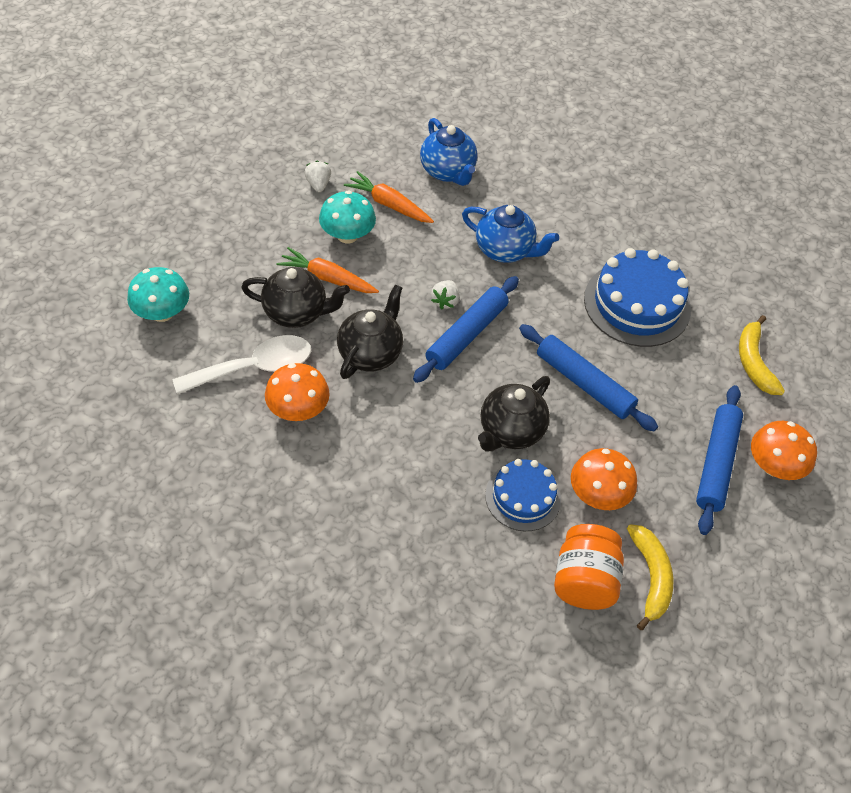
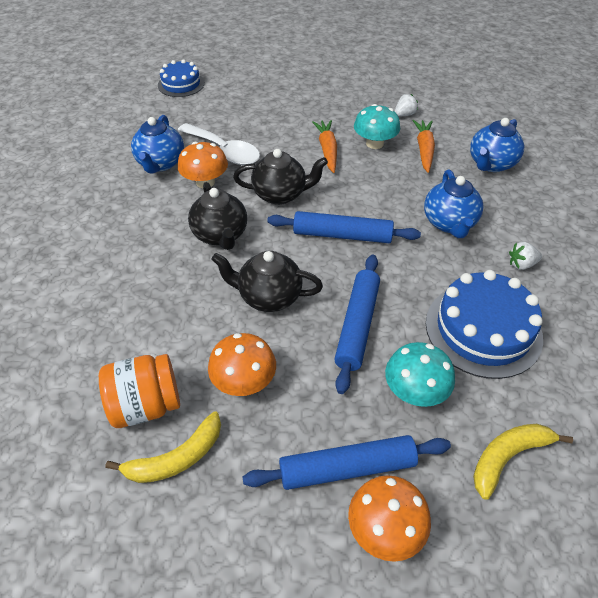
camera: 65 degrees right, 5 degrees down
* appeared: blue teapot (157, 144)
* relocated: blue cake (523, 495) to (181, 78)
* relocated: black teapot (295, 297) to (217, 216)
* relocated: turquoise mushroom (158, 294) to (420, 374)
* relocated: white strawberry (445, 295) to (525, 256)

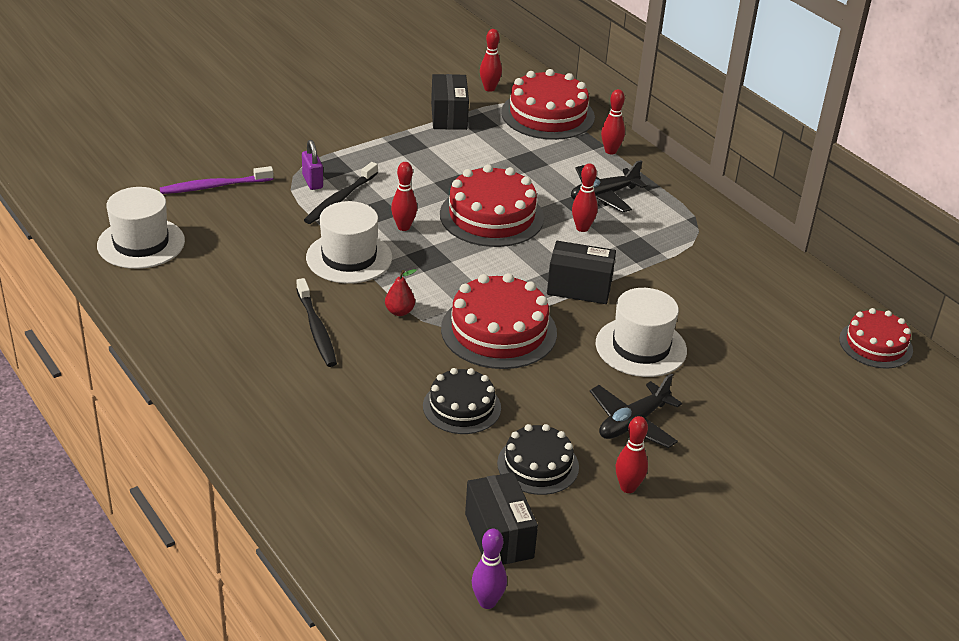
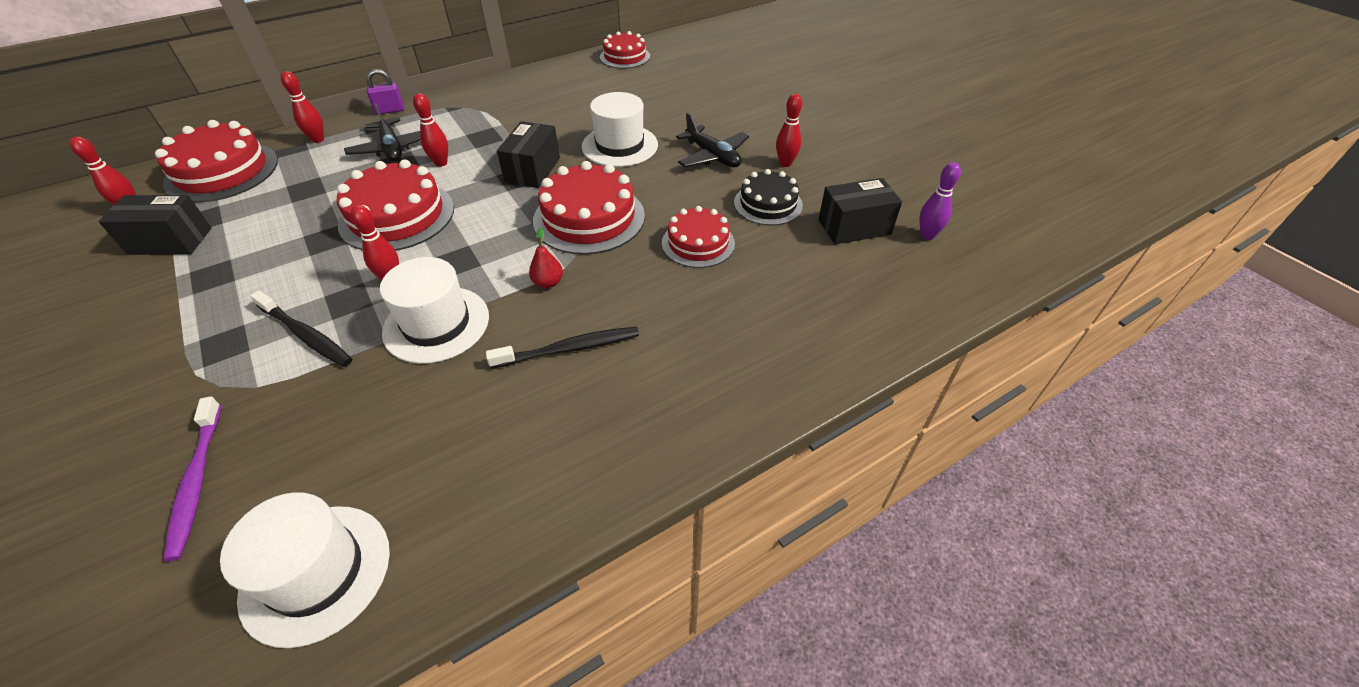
camera: 85 degrees left, 10 degrees up
* relocated: purple padlock (312, 165) to (385, 92)
* colour: black cake (462, 401) to red cake (698, 237)

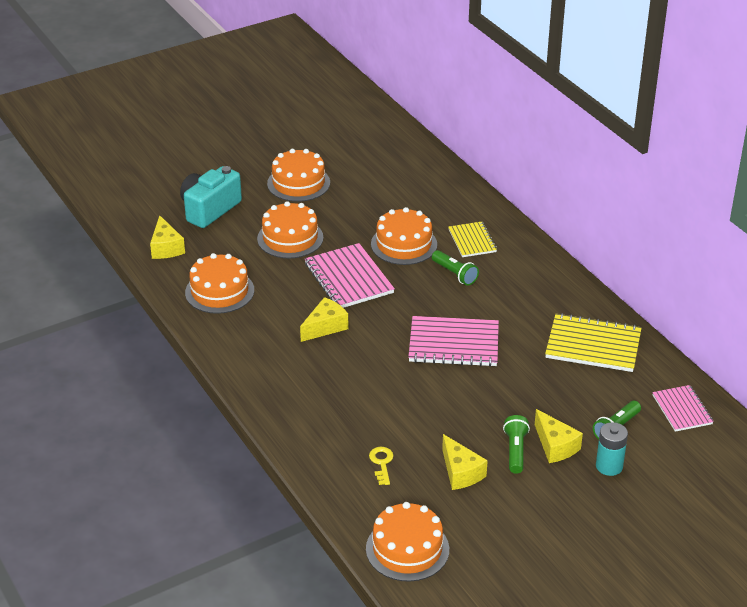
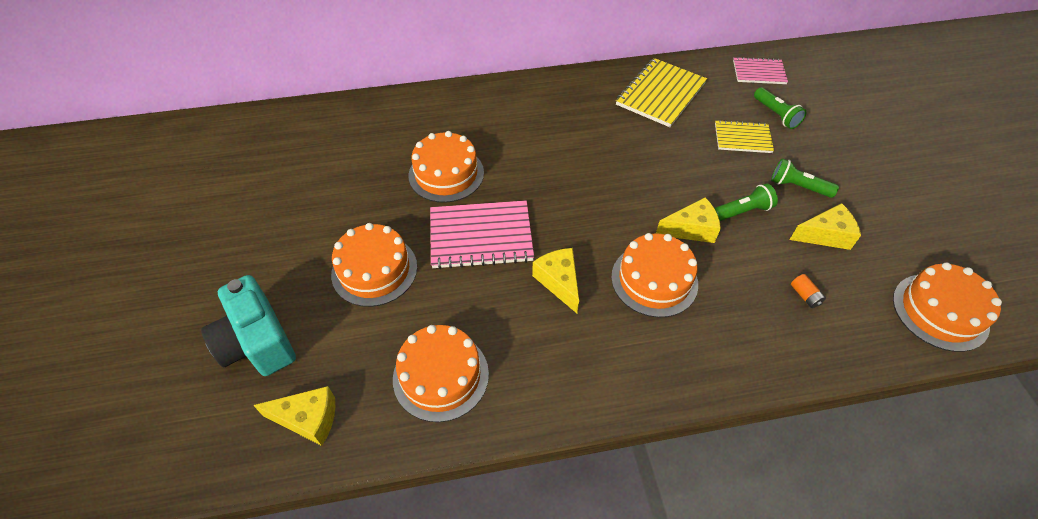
camera: 70 degrees left, 15 degrees up
* relocated: orange cake (298, 175) to (654, 275)
* relocated: yellow cheese (559, 436) to (688, 220)
* relocated: green flashlight (455, 268) to (746, 202)
* relocated: yellow notebook (472, 239) to (744, 136)
* exchanged: yellow key (381, 466) to orange battery (808, 291)
* missing: pink notebook (453, 341)
* missing: turquoise battery (612, 449)

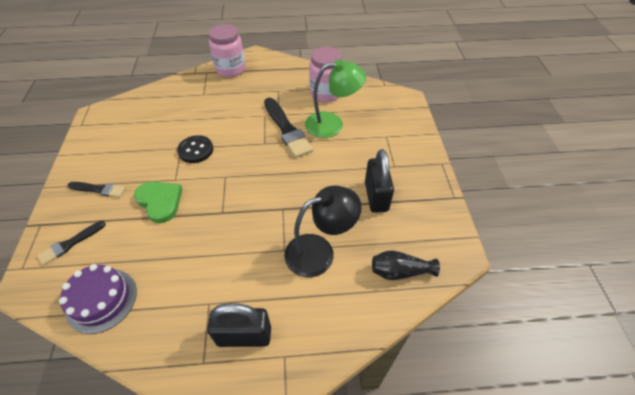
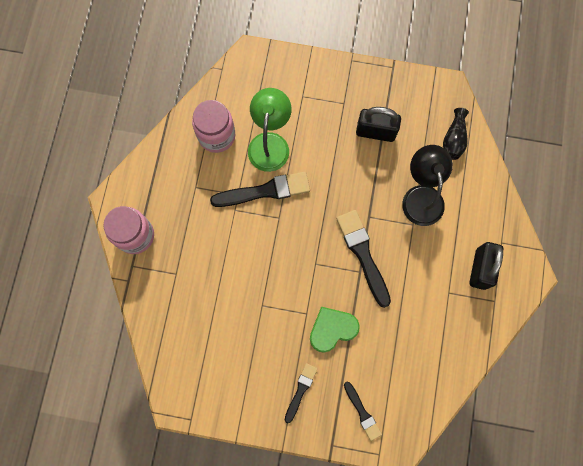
camera: 75 degrees left, 25 degrees up
* appeared: black brush (363, 259)
* missing: purple cake (98, 299)
* missing: black button (195, 149)

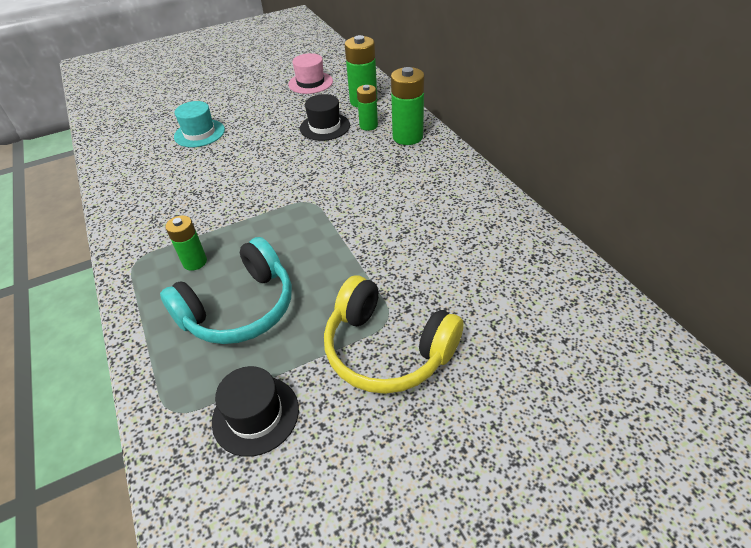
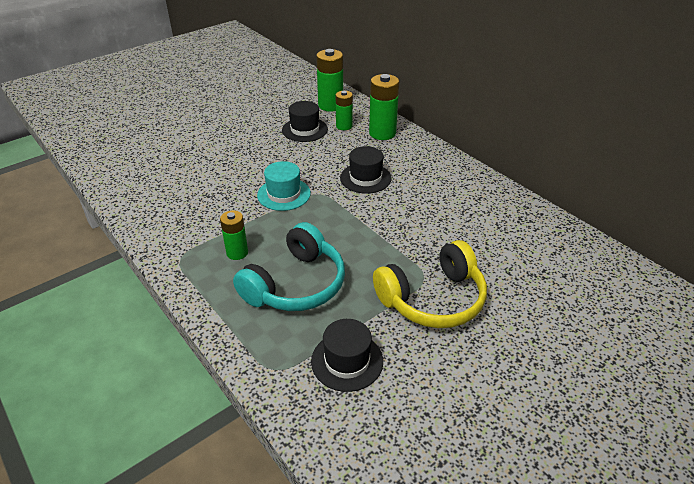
camera: 15 degrees left, 5 degrees down
* relocated: turquoise hat (199, 124) to (284, 186)
* appeared: black hat (365, 170)
* spun: yellow headphones (393, 334) = (430, 284) 45 degrees counterclockwise
* missing: pink hat (310, 73)

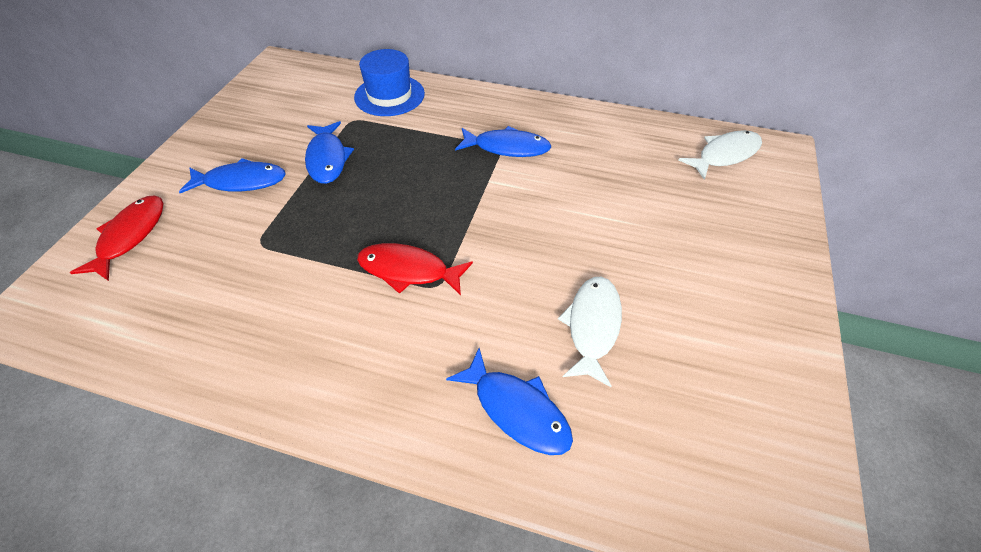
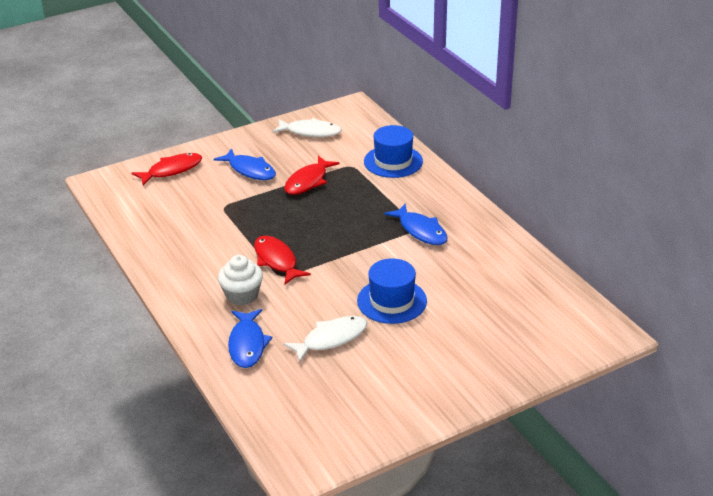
camera: 45 degrees right, 15 degrees down
* appeared: white cupcake (240, 280)
* relocated: white fish (720, 155) to (307, 127)
* colour: blue fish (329, 152) to red fish (312, 175)
* appeared: blue hat (392, 291)

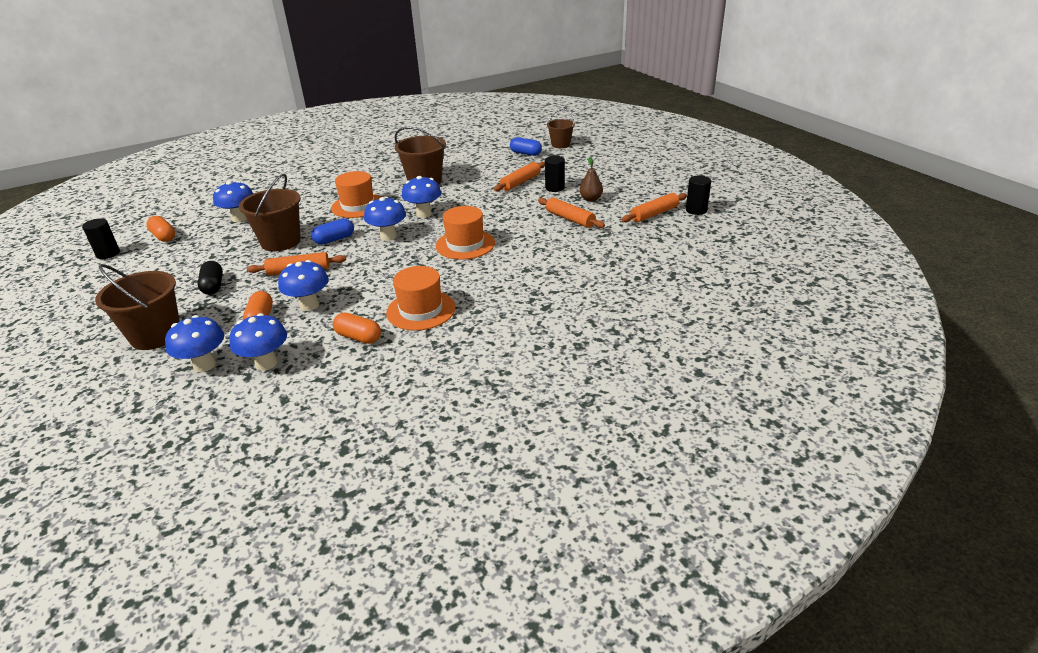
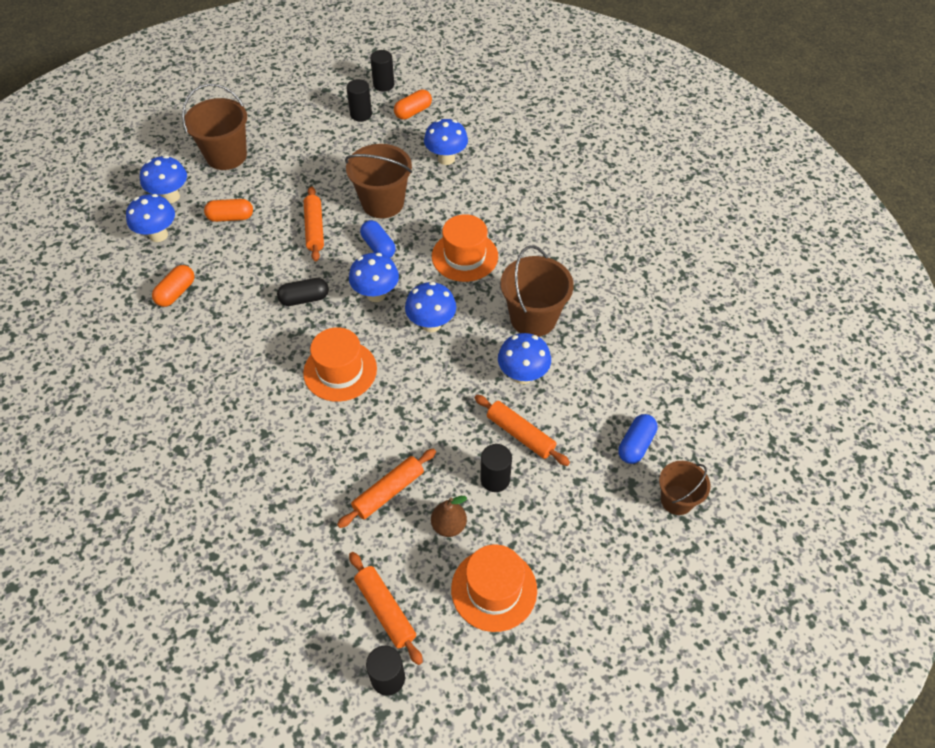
camera: 90 degrees right, 20 degrees up
* relocated: black capsule (210, 278) to (303, 292)
* appeared: black cylinder (359, 100)
* relocated: orange hat (421, 298) to (494, 588)
* relocated: blue mushroom (303, 285) to (524, 358)

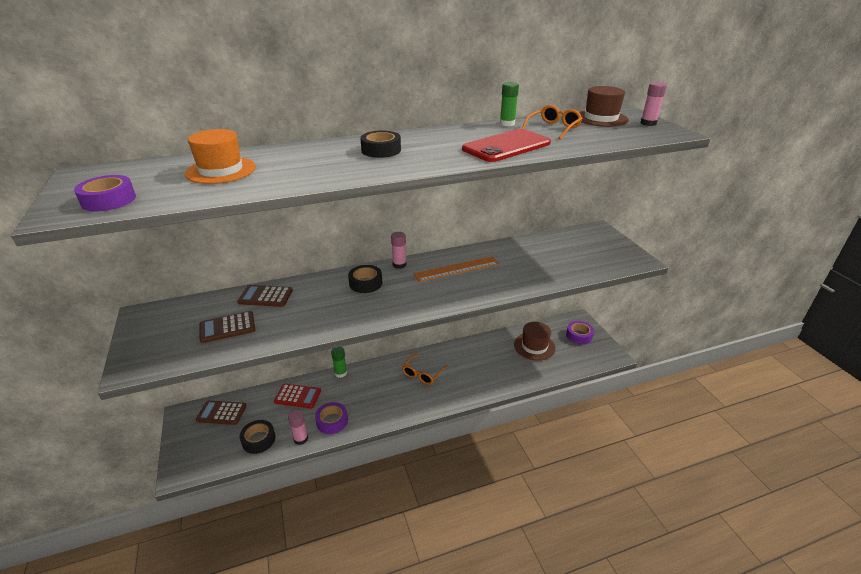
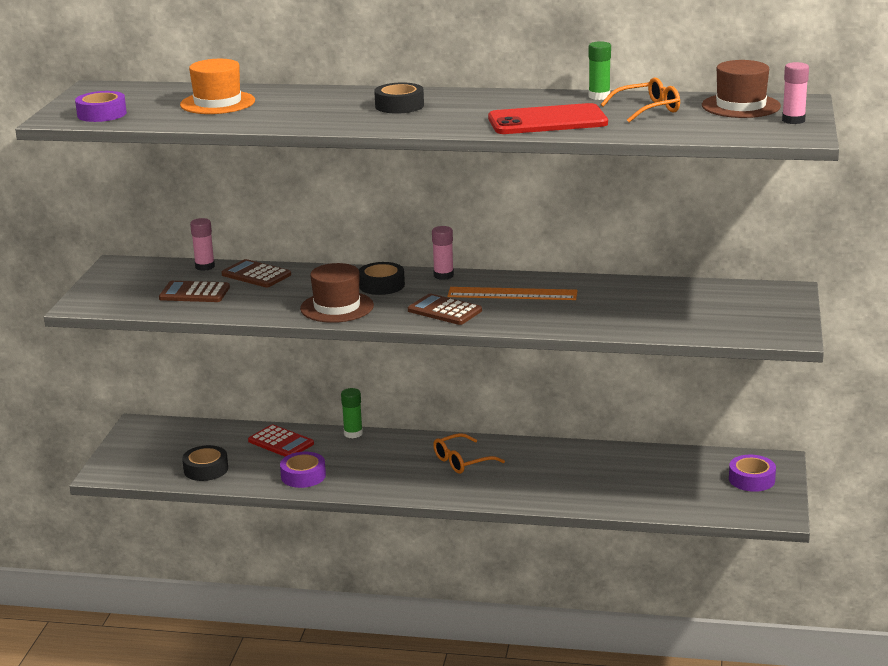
camera: 30 degrees right, 10 degrees down
* relocated: pink glue stick (298, 427) to (202, 244)
* relocated: brown hat (535, 341) to (337, 293)
* relocated: brown calculator (221, 412) to (445, 309)

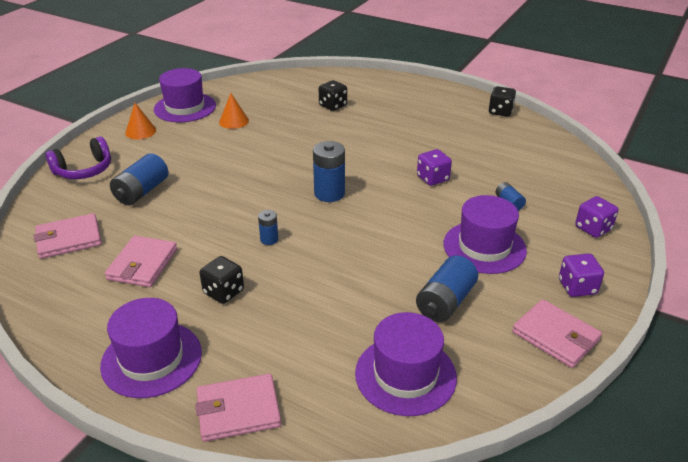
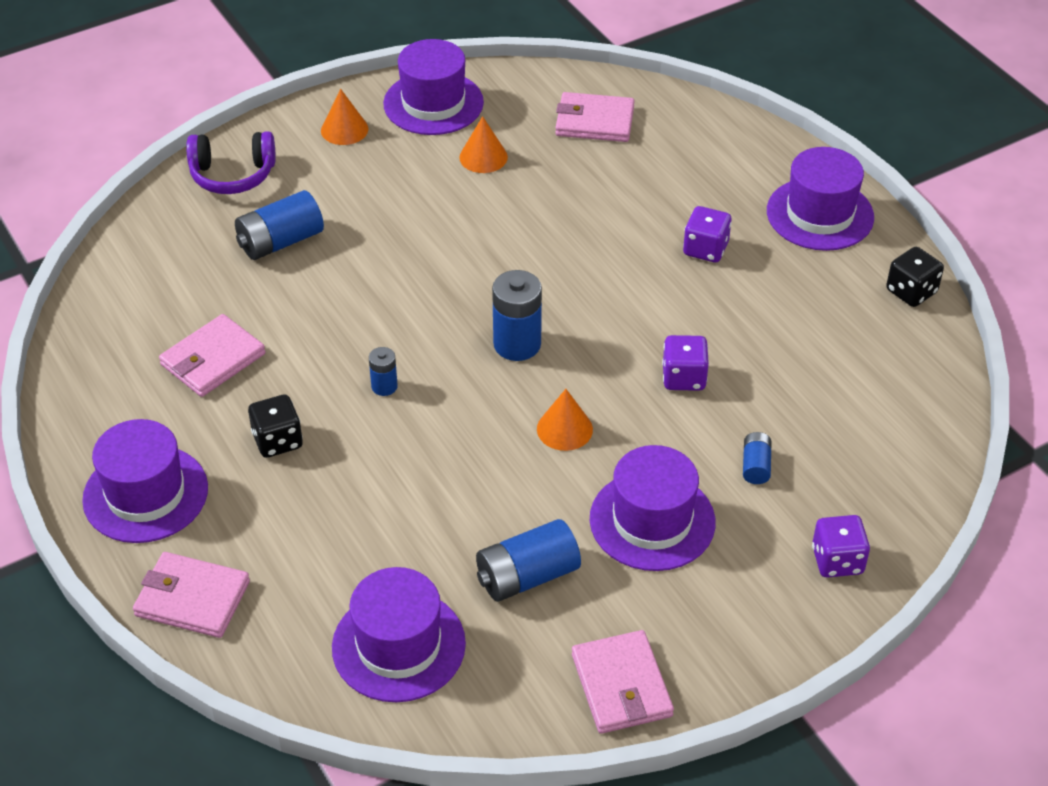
camera: 30 degrees right, 10 degrees up
* appeared: orange cone (565, 420)
* relocated: pink wallet (68, 236) to (595, 117)
* relocated: purple dice (581, 275) to (707, 234)
* appeared: purple hat (820, 199)
* missing: black dice (333, 95)

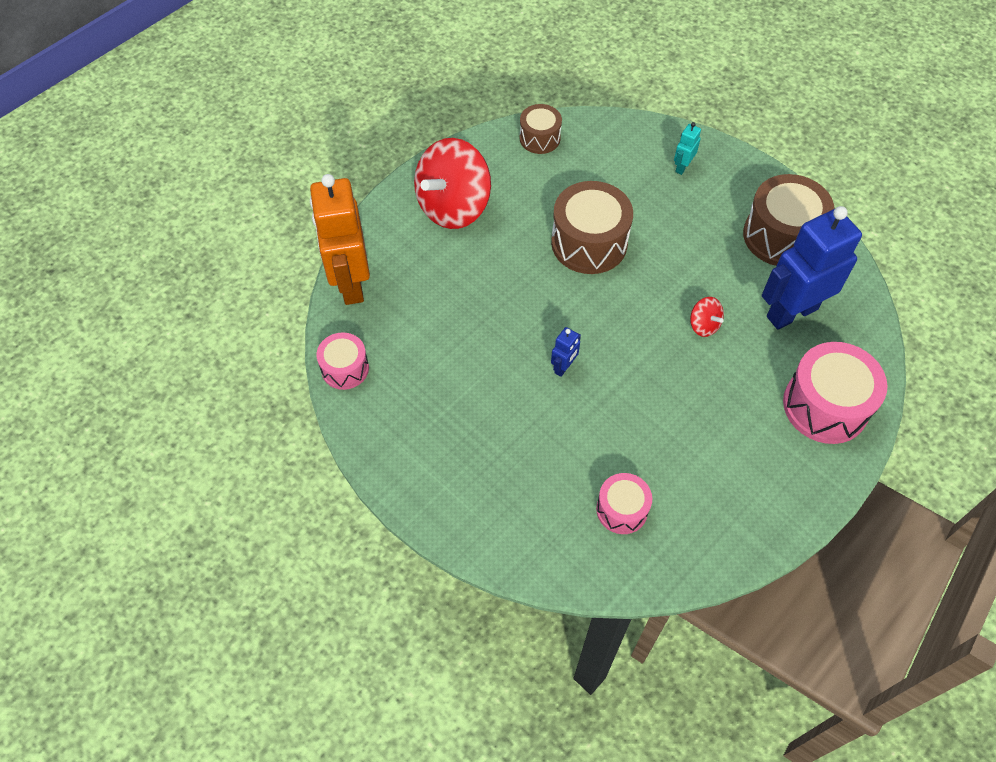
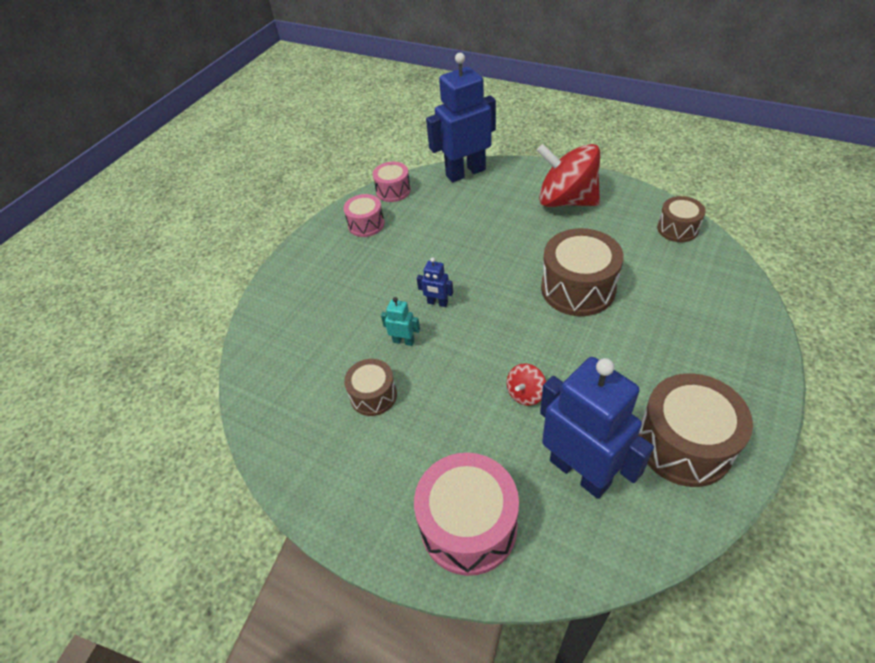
camera: 80 degrees right, 10 degrees down
* relocated: pink drum (624, 503) to (364, 215)
* appeared: brown drum (370, 387)
* relocated: turquoise robot (687, 148) to (400, 321)
* colour: orange robot (340, 239) to blue robot (461, 117)

